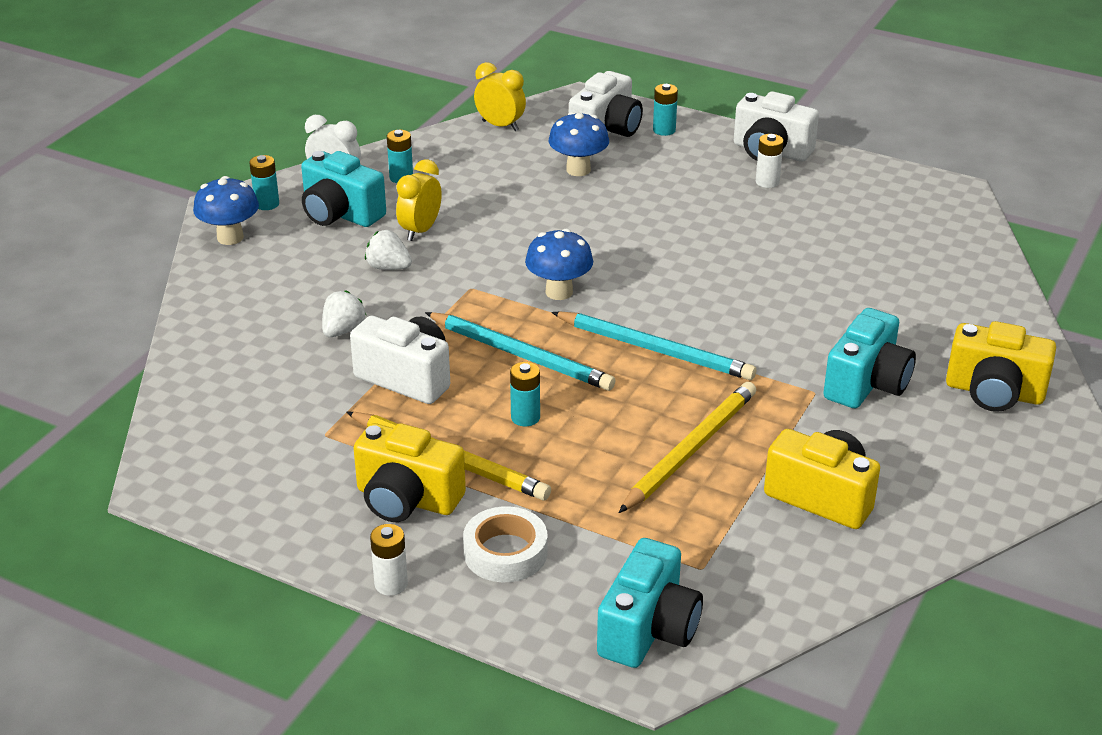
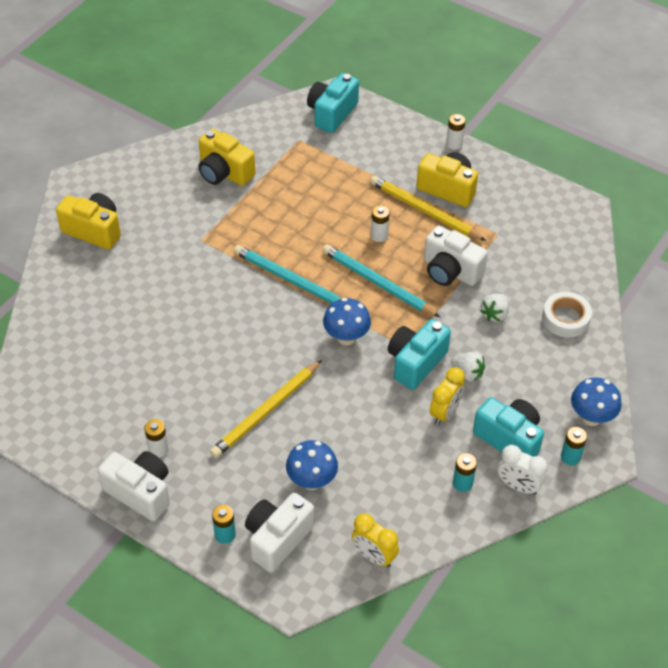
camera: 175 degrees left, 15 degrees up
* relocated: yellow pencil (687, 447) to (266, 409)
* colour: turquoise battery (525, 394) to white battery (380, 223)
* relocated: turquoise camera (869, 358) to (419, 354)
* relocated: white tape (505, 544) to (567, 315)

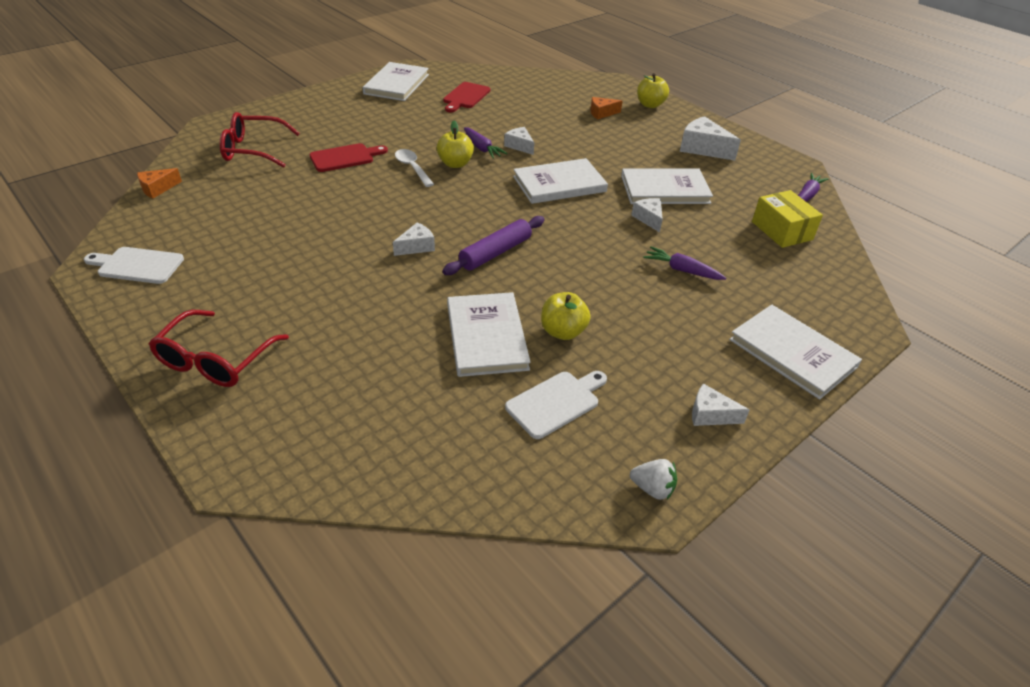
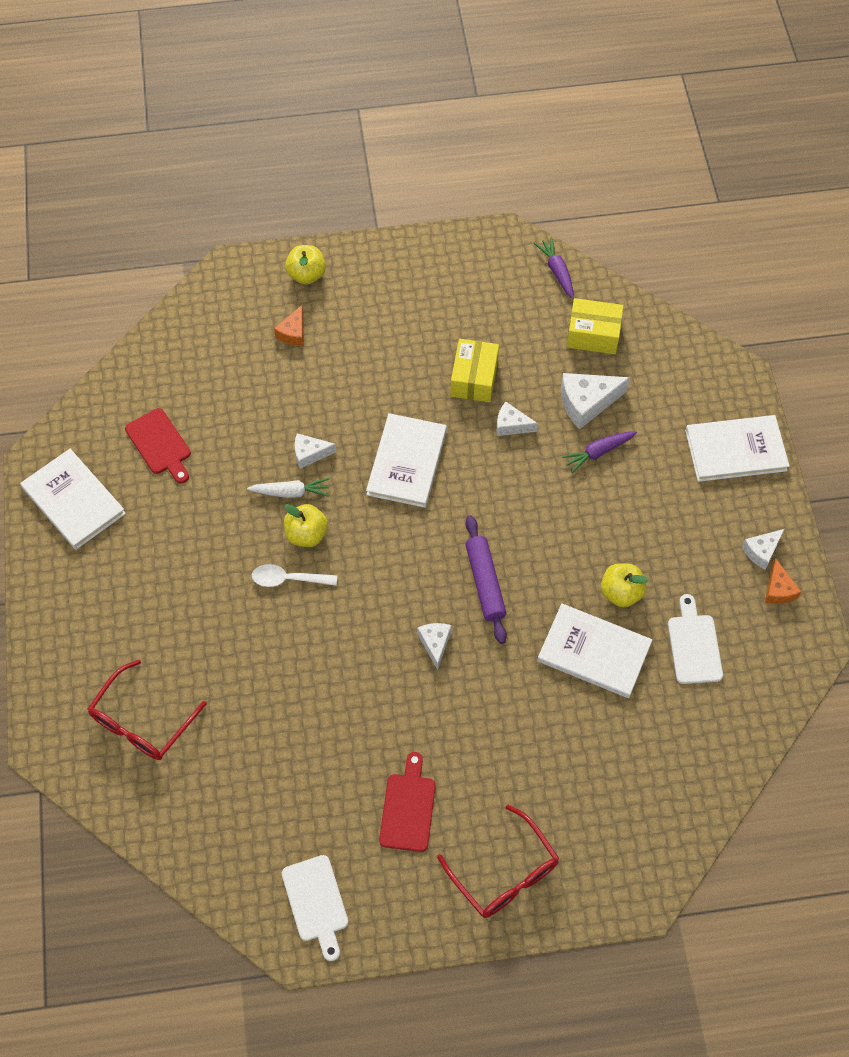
camera: 55 degrees left, 20 degrees up
* colour: purple carrot (486, 143) to white carrot (288, 488)
* spun: white cutting board (134, 265) = (315, 908) 60 degrees counterclockwise
* relocated: red cutting board (349, 157) to (407, 802)
* exchanged: white book (667, 186) to yellow box (474, 370)
* relocated: white cheese (710, 138) to (595, 401)
* relocated: orange cheese (159, 183) to (783, 581)
* missing: white strawberry (653, 479)

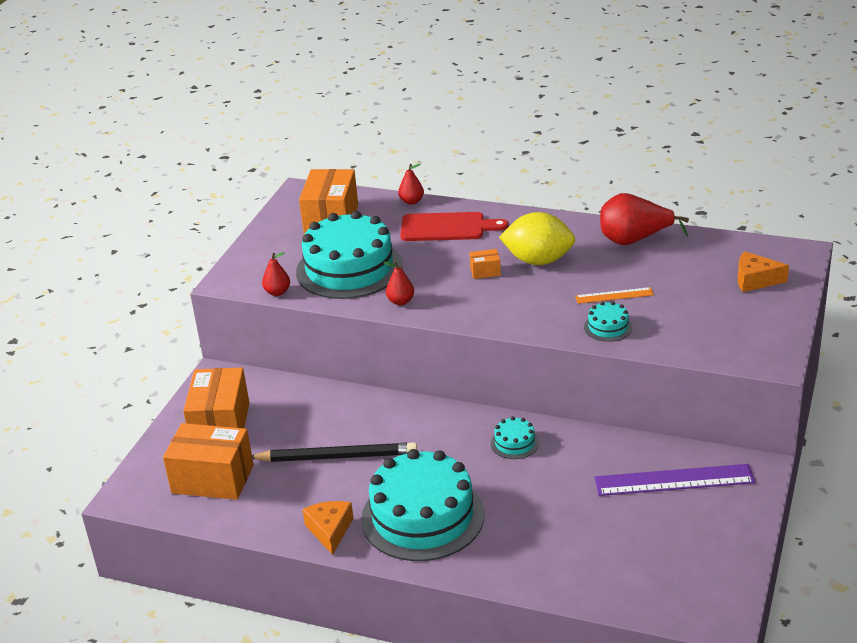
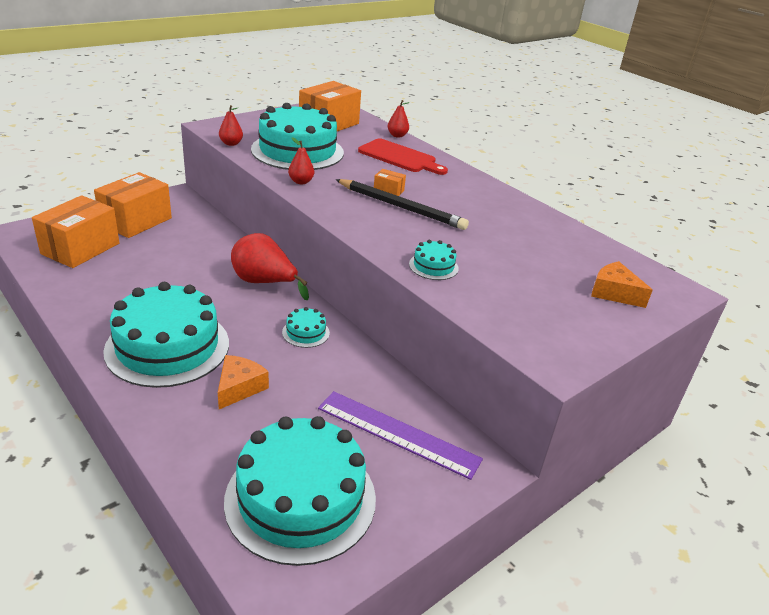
camera: 25 degrees right, 0 degrees up
* spun: orange box (208, 461) = (76, 231) 75 degrees clockwise
* relocated: orange cheese (327, 528) to (243, 382)
* appeared: turquoise cake (300, 491)
* relocated: red pear (644, 219) to (270, 266)
* relocated: black pencil (334, 452) to (402, 204)
* missing: yellow lemon (537, 238)
* missing: orange ruler (614, 295)

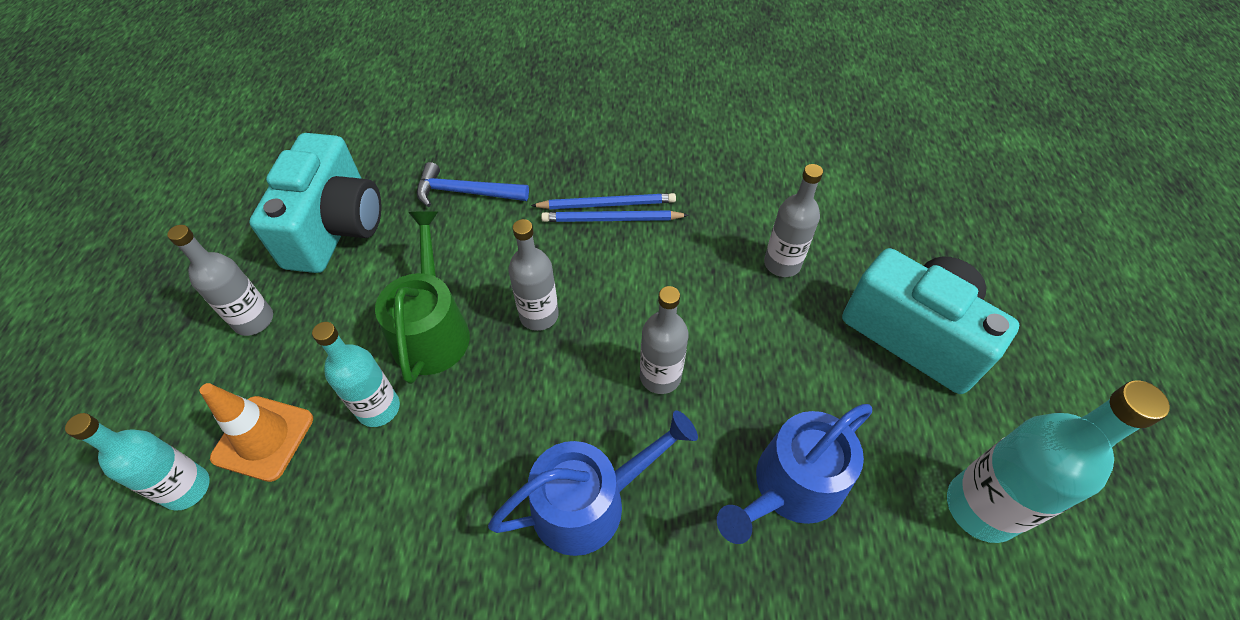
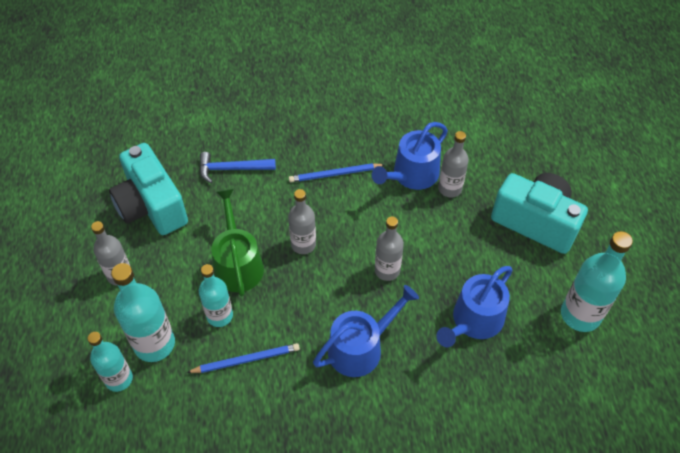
camera: 10 degrees left, 0 degrees up
* spun: turquoise camera (315, 203) = (148, 189) 150 degrees clockwise
* exchanged: orange traffic cone (256, 432) to turquoise bottle (143, 312)
* relocated: blue pencil (603, 201) to (243, 358)
* appeared: blue watering can (410, 156)

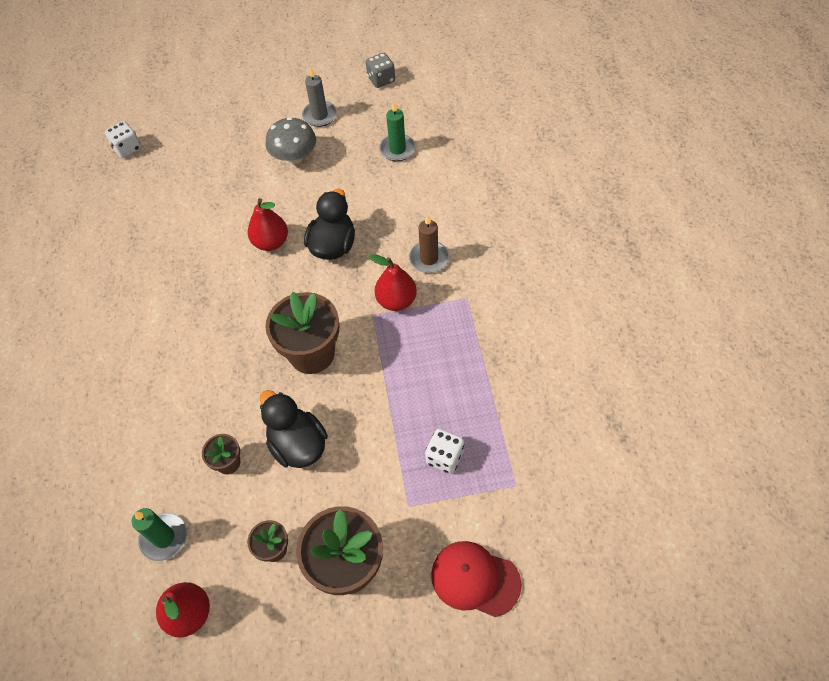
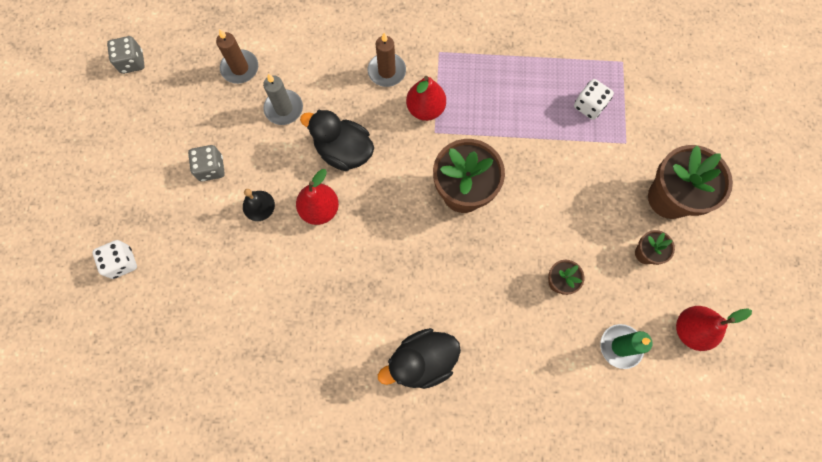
camera: 80 degrees left, 15 degrees up
* relocated: white dice (123, 139) to (114, 259)
* exchanged: grey mushroom (290, 140) to grey dice (206, 163)
* colour: green candle (397, 131) to brown candle (237, 56)
* appeared: black bell (259, 205)
* relocated: grey candle (319, 97) to (283, 99)
* relocated: black duck (294, 429) to (419, 358)
* missing: red cap (476, 579)

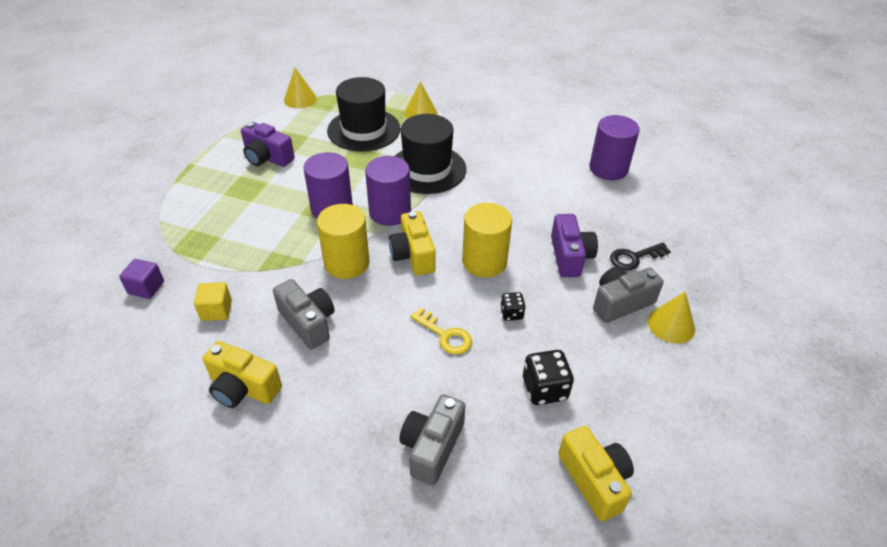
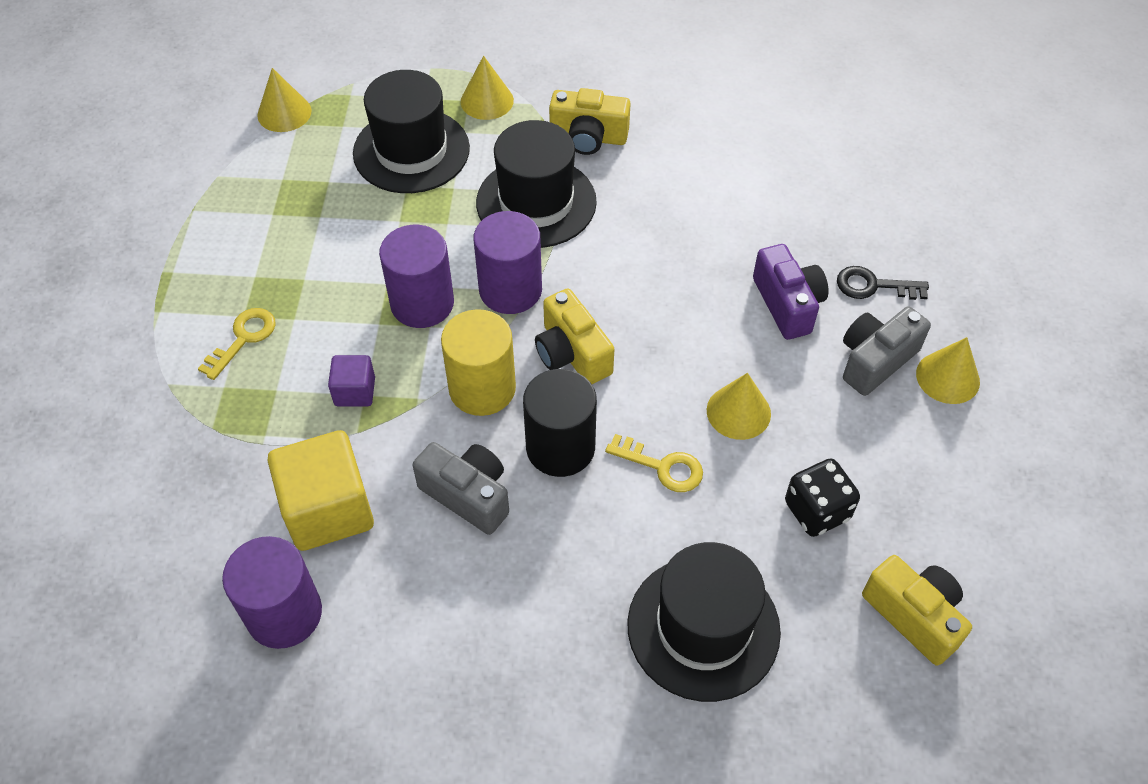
camera: 15 degrees left, 10 degrees up
* appeared: yellow key (237, 344)
* relocated: purple cylinder (614, 147) to (272, 592)
* size: yellow cube (213, 301) = (320, 490) x1.93
* relocated: purple cube (141, 279) to (351, 380)
* appeared: black cylinder (560, 423)
* relocated: yellow camera (242, 374) to (590, 121)
* exchanged: grey camera (432, 439) to black hat (704, 622)
* exchanged: black dice (513, 306) to yellow cone (739, 406)
* spun: black key (640, 256) = (883, 283) 45 degrees clockwise
* missing: purple camera (268, 144)
* missing: yellow cylinder (487, 240)

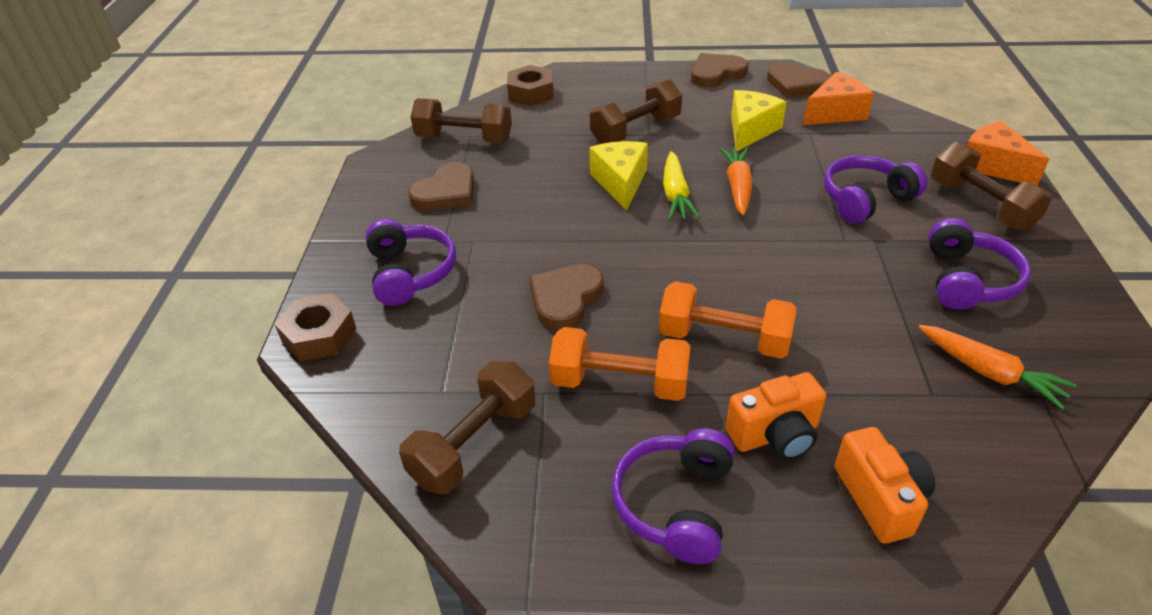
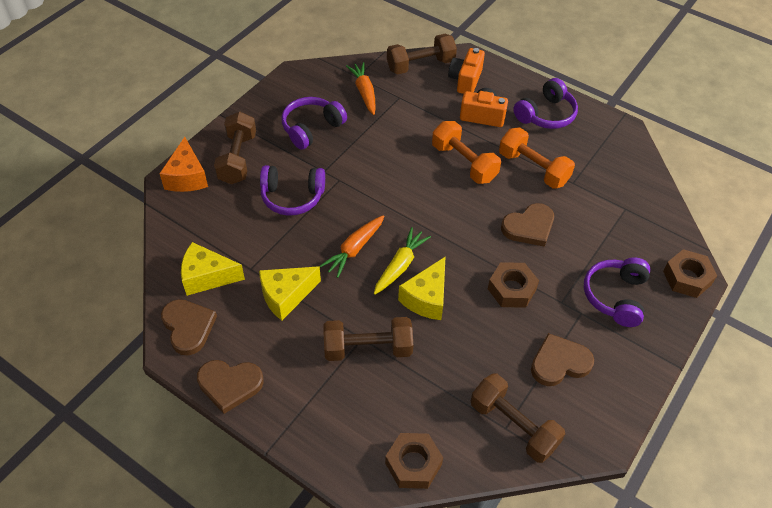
camera: 150 degrees left, 10 degrees up
* colour: orange cheese (838, 98) to yellow cheese (213, 269)
* relocated: brown dumbbell (467, 427) to (422, 54)
* appeared: brown nut (513, 285)

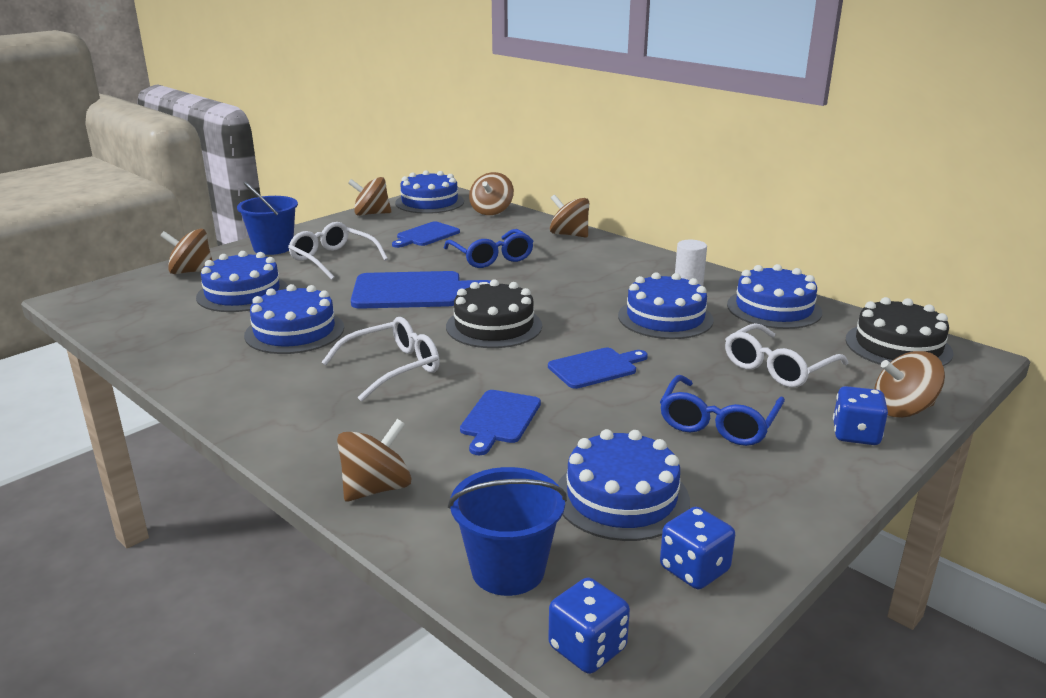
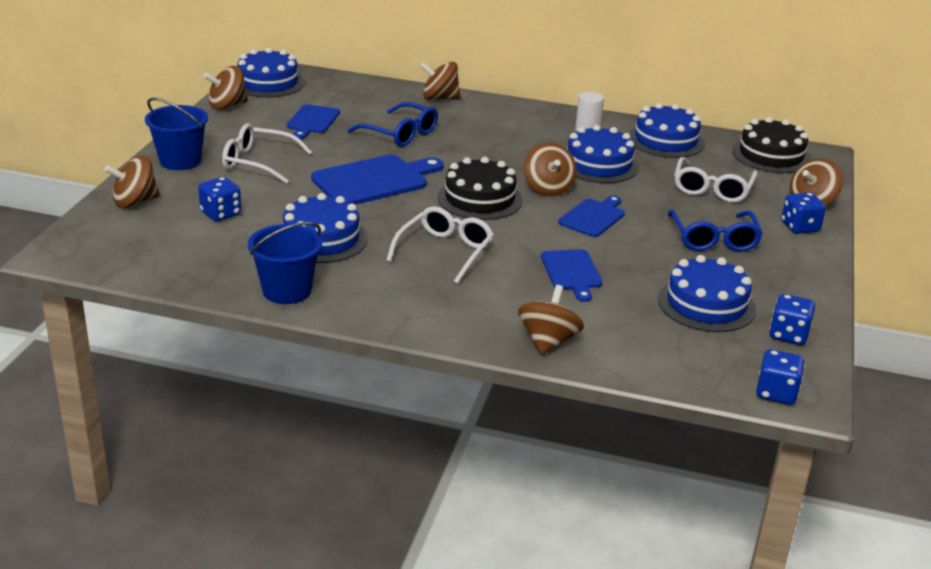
camera: 30 degrees left, 5 degrees up
* exchanged: blue cake (242, 281) to blue dice (219, 199)
* relocated: blue bucket (507, 531) to (285, 263)
* relocated: brown spinning top (491, 193) to (550, 169)

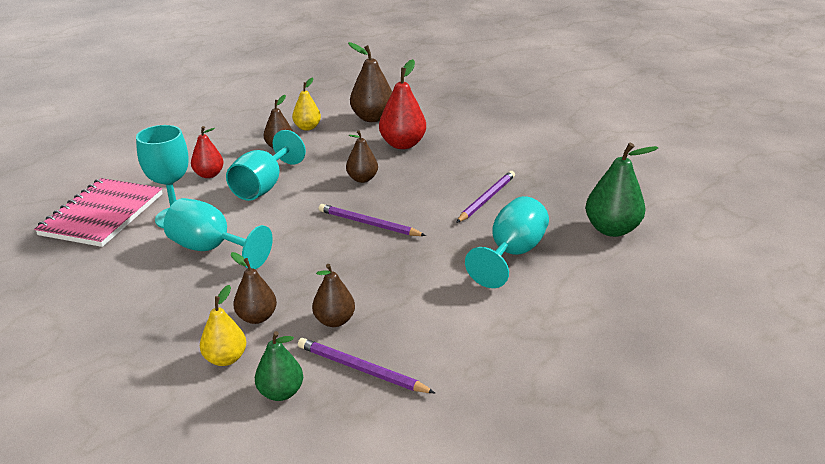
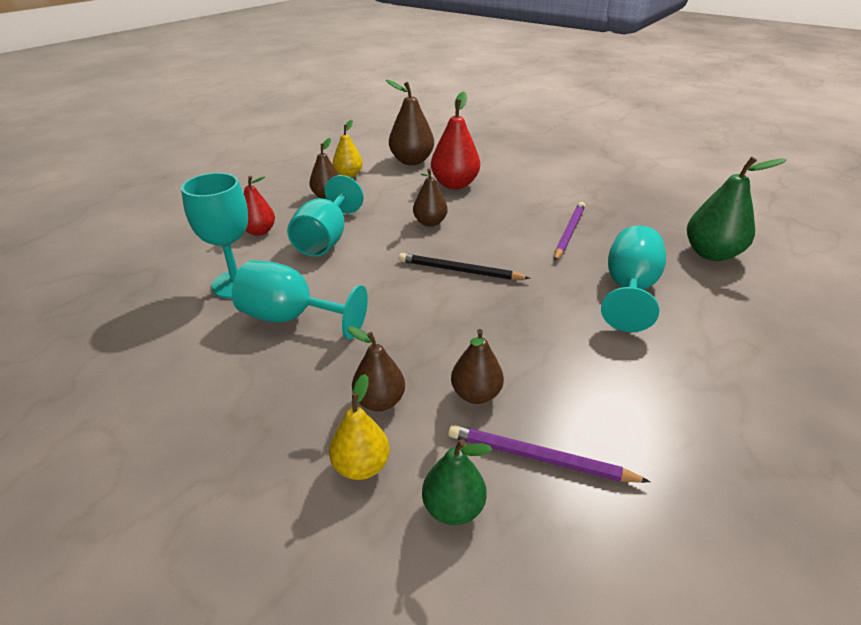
camera: 10 degrees left, 5 degrees up
* colour: purple pencil (372, 220) to black pencil (465, 266)
* missing: pink notebook (98, 212)

